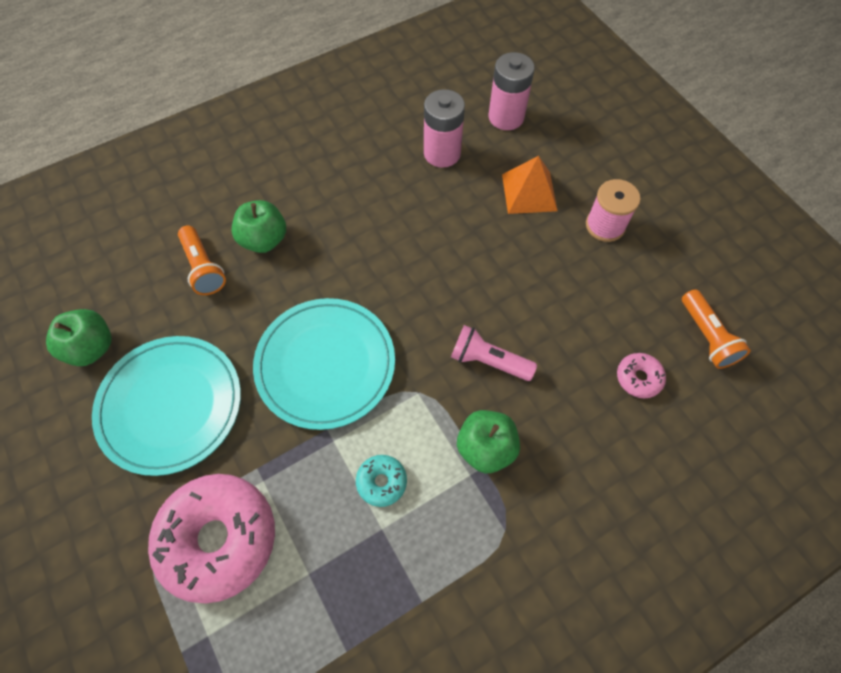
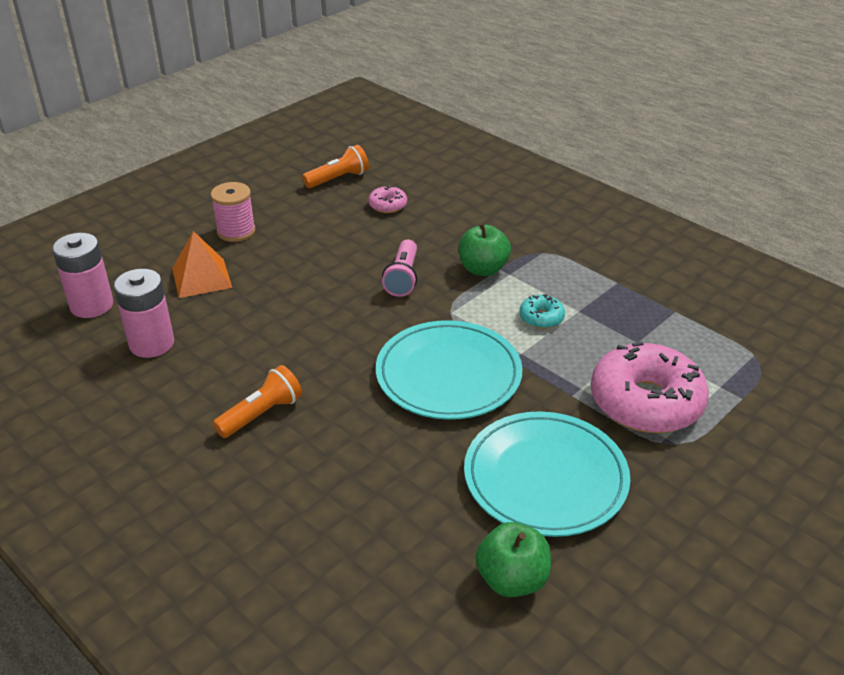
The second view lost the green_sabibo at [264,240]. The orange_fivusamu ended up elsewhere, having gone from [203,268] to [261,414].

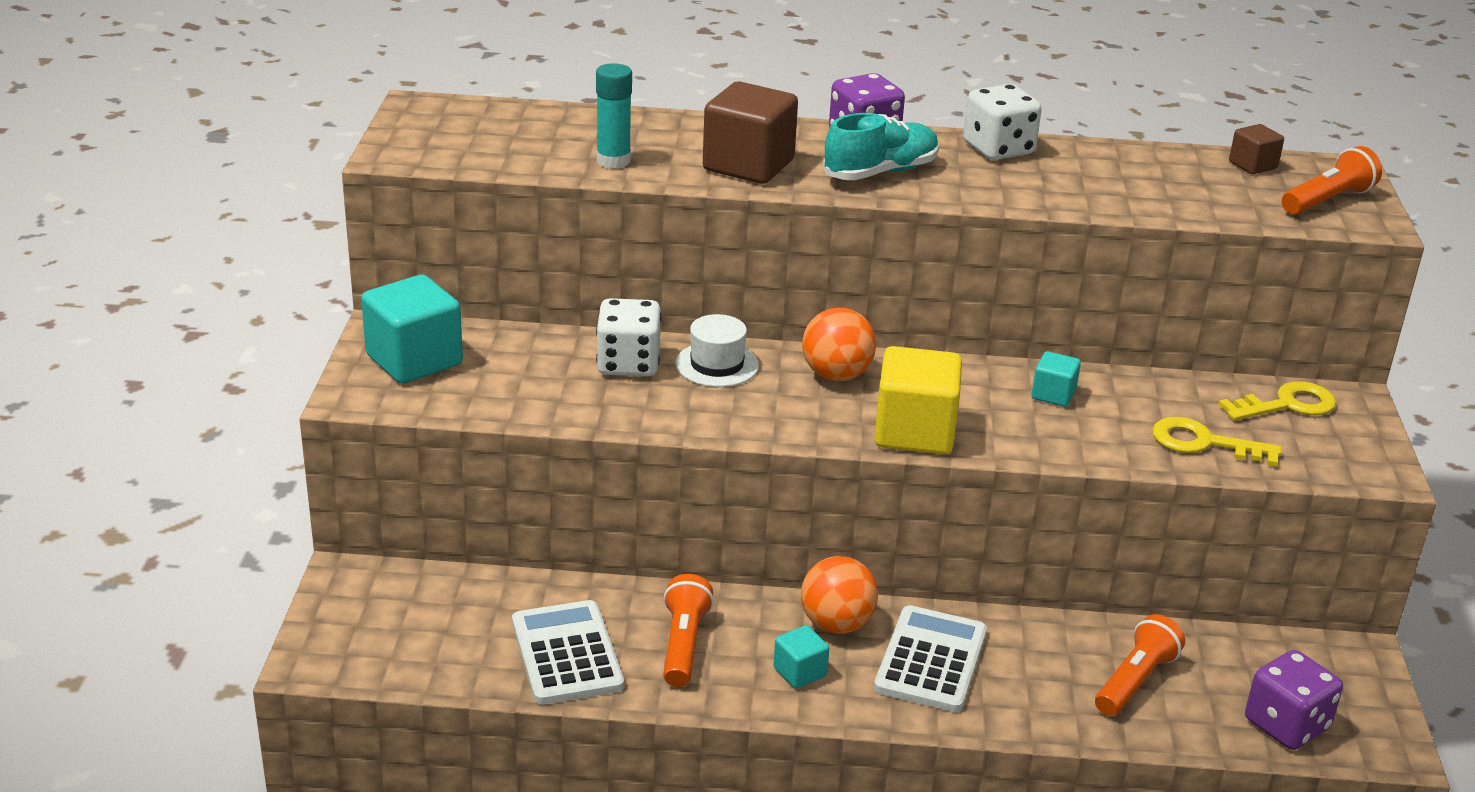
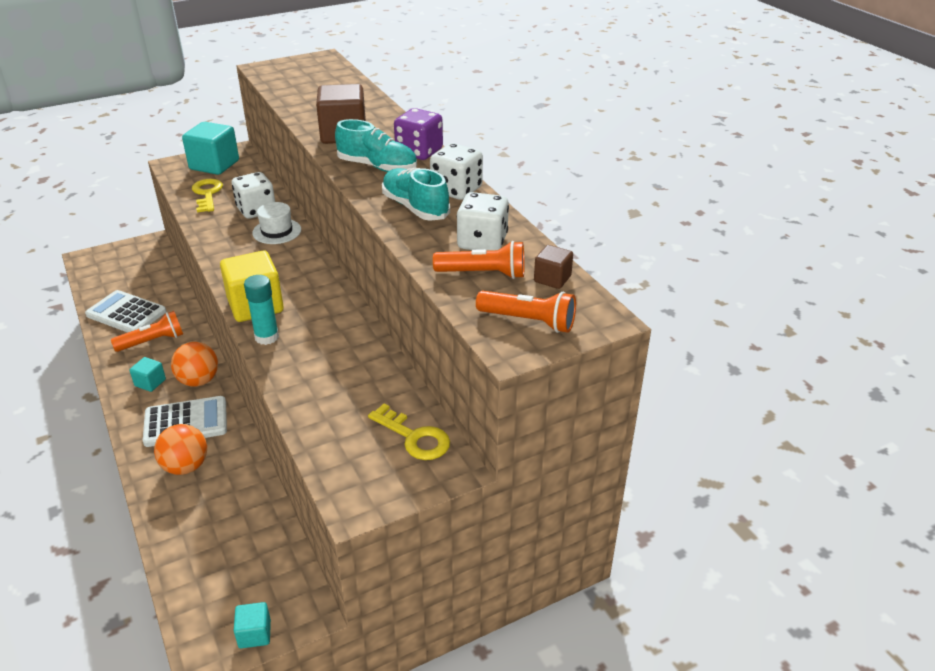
The second view lost the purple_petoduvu at [1286,725]. The second view gained the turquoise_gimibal at [415,208]. The second view gained the white_petoduvu at [482,242]. The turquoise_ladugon ended up elsewhere, having gone from [613,161] to [267,337]. The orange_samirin ended up elsewhere, having gone from [836,375] to [186,466]. The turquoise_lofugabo ended up elsewhere, having gone from [1053,395] to [254,634]. The orange_fivusamu ended up elsewhere, having gone from [1135,681] to [483,274]. The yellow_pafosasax ended up elsewhere, having gone from [1204,443] to [207,194]. The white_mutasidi at [567,654] ended up facing another way, 105 degrees counterclockwise from before.

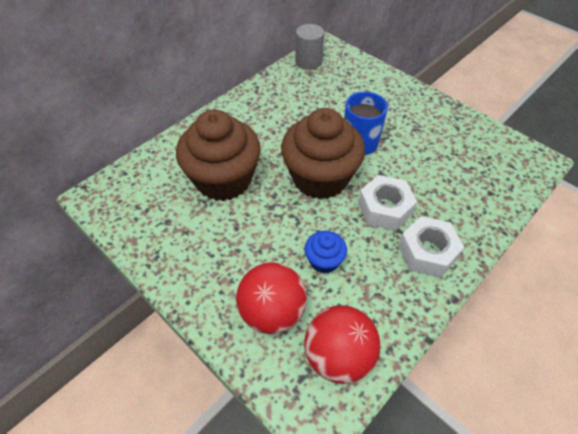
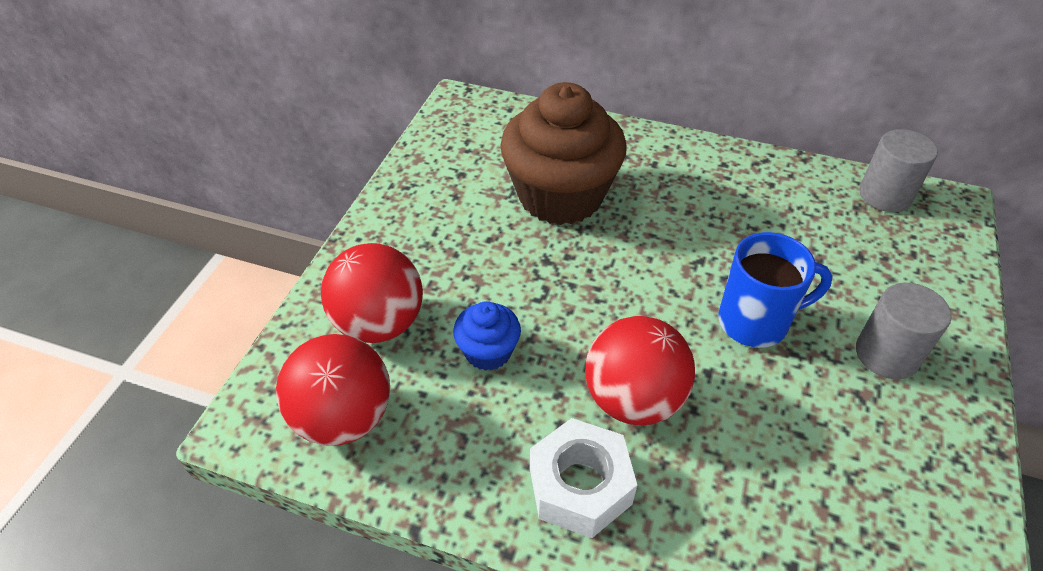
The second view lost the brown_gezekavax at [320,178]. The second view gained the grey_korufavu at [886,354]. Where the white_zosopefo stood at [384,209], the red_samirin came to stand at [633,399].

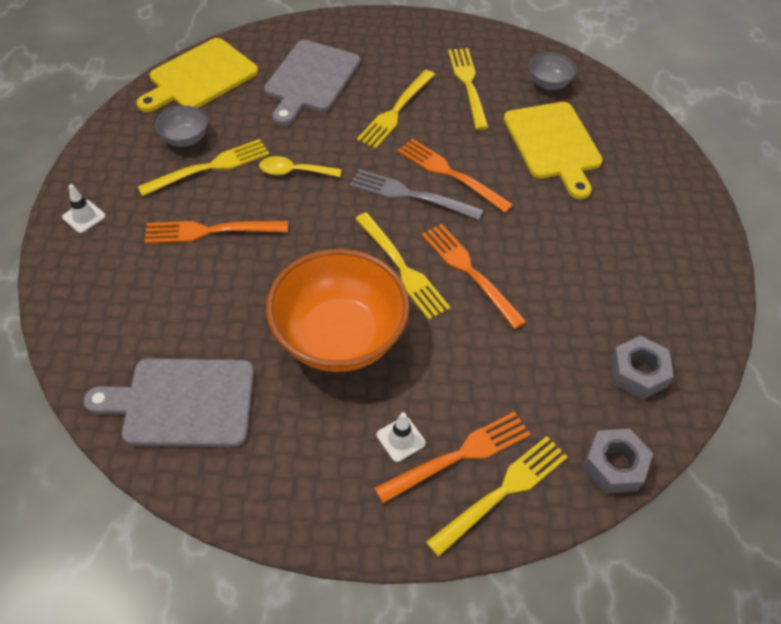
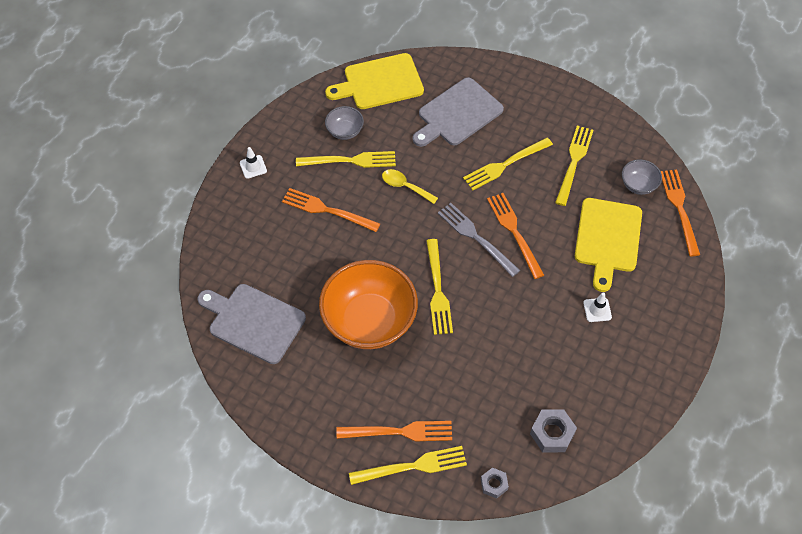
The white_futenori ended up elsewhere, having gone from [401,439] to [597,310]. The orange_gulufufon ended up elsewhere, having gone from [469,271] to [679,208]. The size of the grey_zosopefo at [614,465] changed by a factor of 0.63.

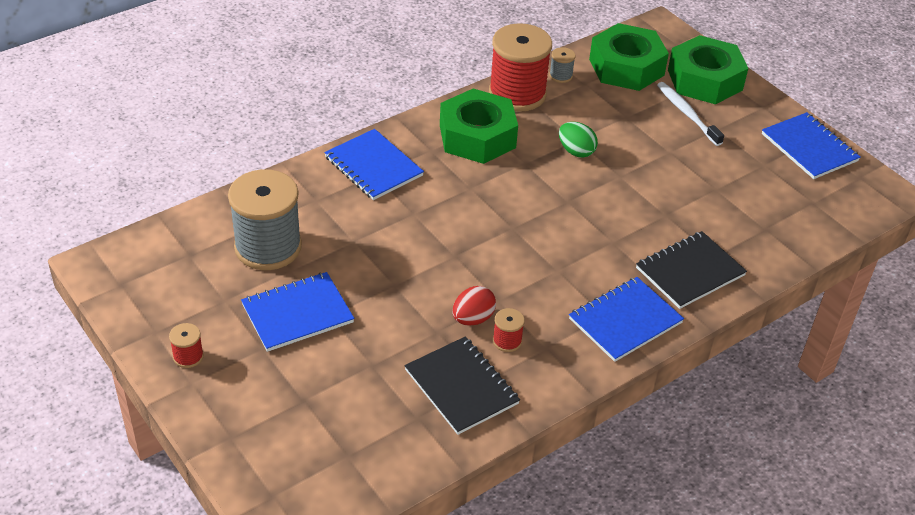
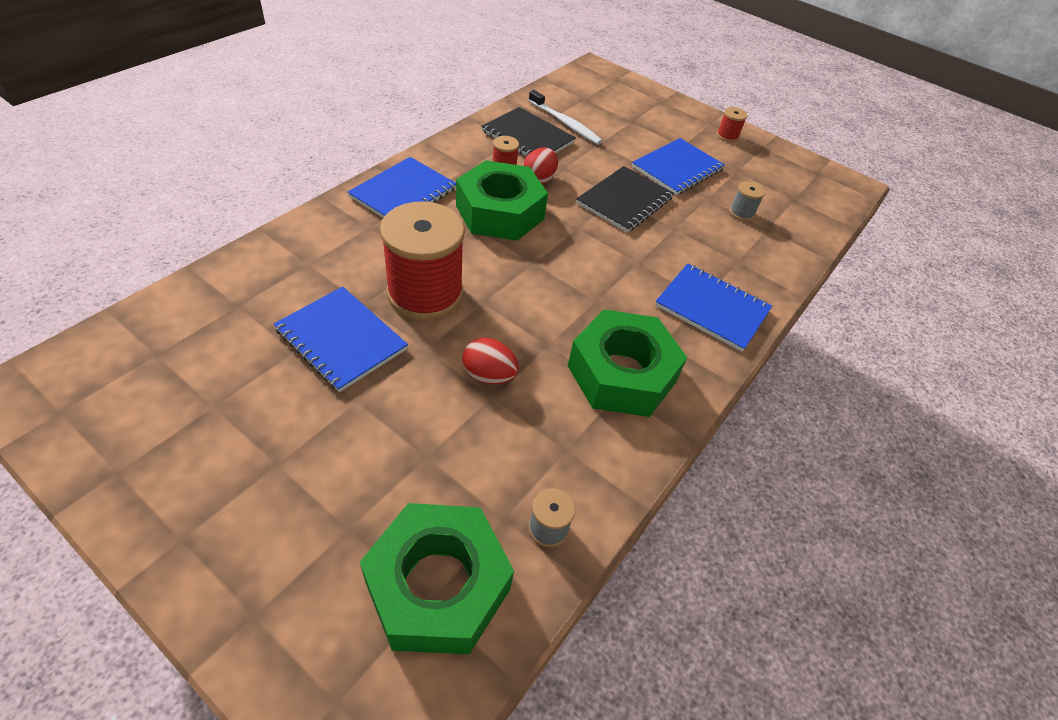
The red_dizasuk ended up elsewhere, having gone from [517,94] to [425,293]. The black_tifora ended up elsewhere, having gone from [690,272] to [624,201]. The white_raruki ended up elsewhere, having gone from [687,114] to [565,123]. The green_zosopefo ended up elsewhere, having gone from [704,80] to [500,212]. The blue_tifora ended up elsewhere, having gone from [809,147] to [341,339]. What was the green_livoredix at [576,151] turned into the red_livoredix at [489,375]. The size of the grey_dizasuk at [268,247] changed by a factor of 0.42.

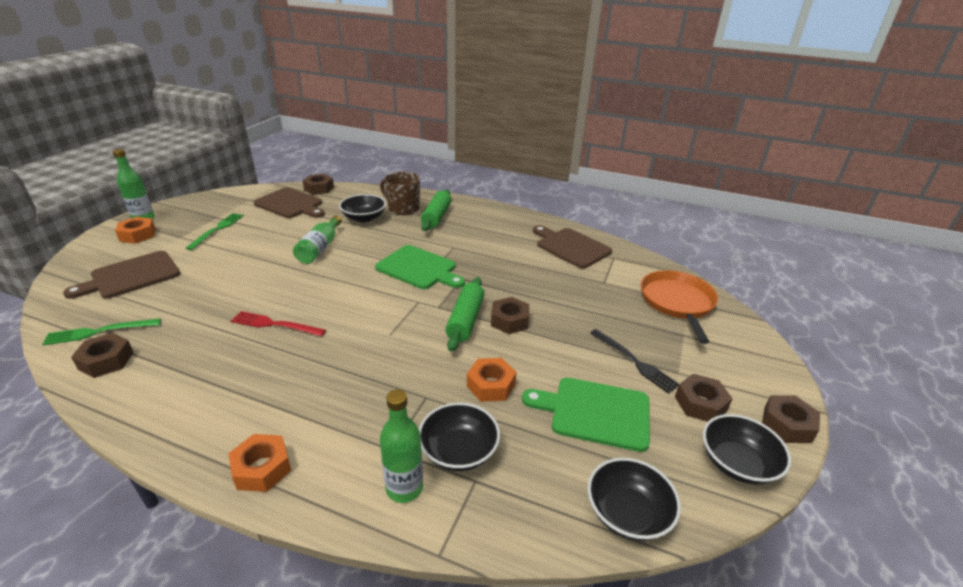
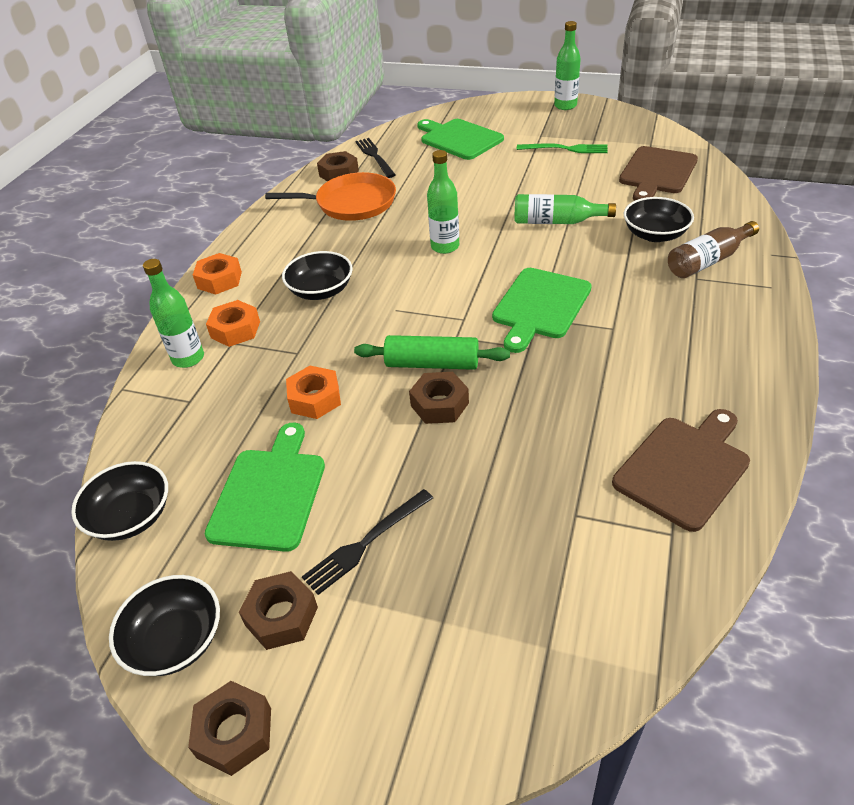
The second view lost the red_gulufufon at [275,324]. The second view lost the brown_zosopefo at [319,188]. The second view lost the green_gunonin at [436,217]. The second view gained the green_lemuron at [445,247]. The orange_zosopefo ended up elsewhere, having gone from [138,235] to [235,330]. The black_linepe ended up elsewhere, having gone from [459,451] to [321,291]. The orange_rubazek ended up elsewhere, having gone from [677,302] to [351,203]. Where the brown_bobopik stood at [403,208], the brown_lemuron came to stand at [708,261]. What was the green_gulufufon at [99,332] turned into the black_gulufufon at [375,156]. What was the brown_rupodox at [131,276] turned into the green_rupodox at [459,139].

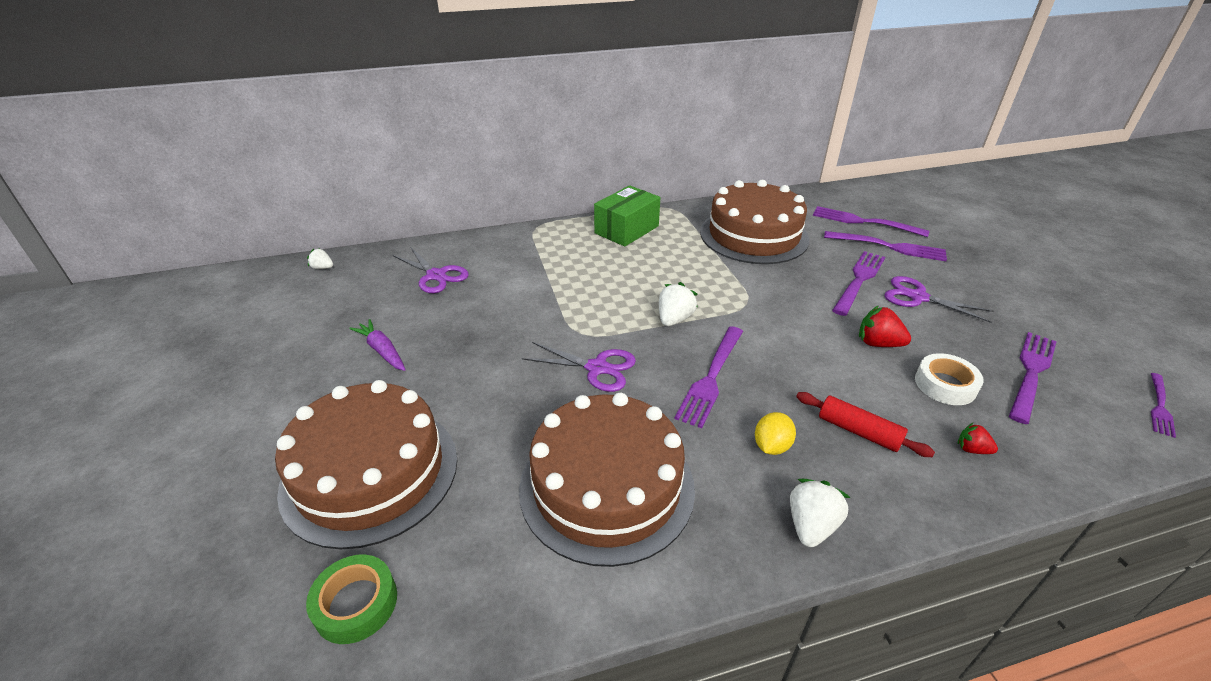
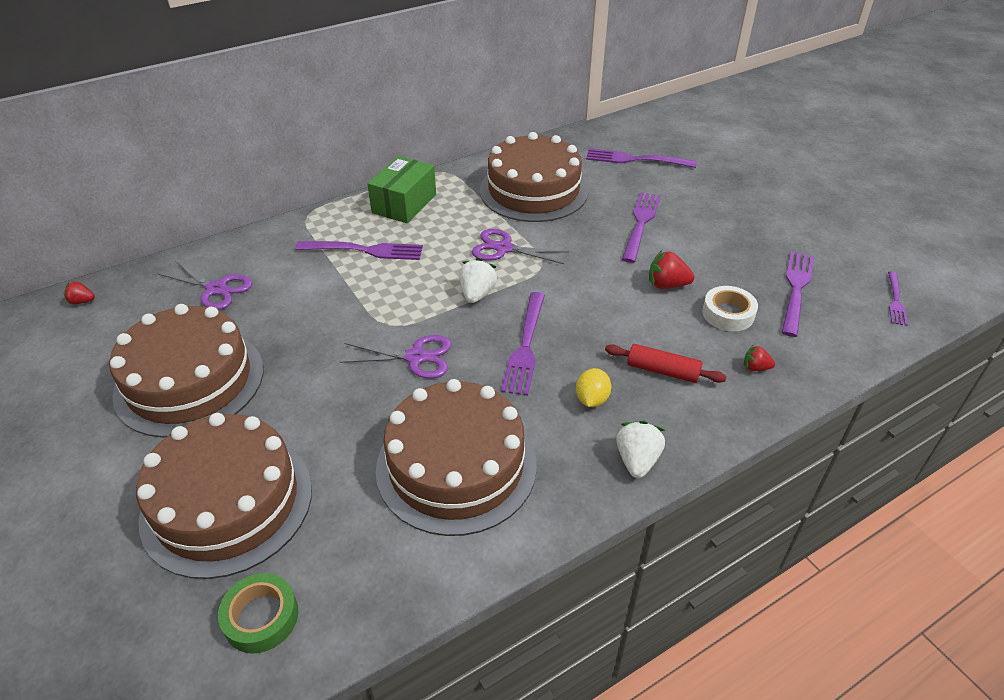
The purple_gulufufon ended up elsewhere, having gone from [889,247] to [365,250]. The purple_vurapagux ended up elsewhere, having gone from [918,297] to [504,248]. Where the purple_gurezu stood at [382,351], the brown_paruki came to stand at [190,381]. What was the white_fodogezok at [323,268] turned into the red_fodogezok at [82,301].

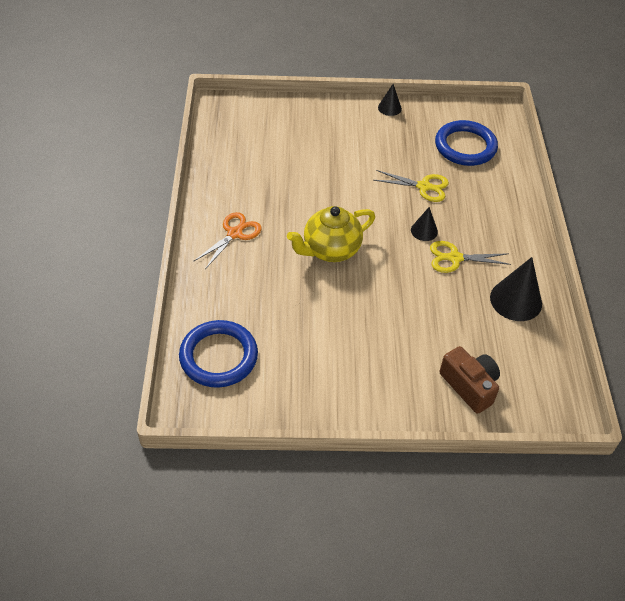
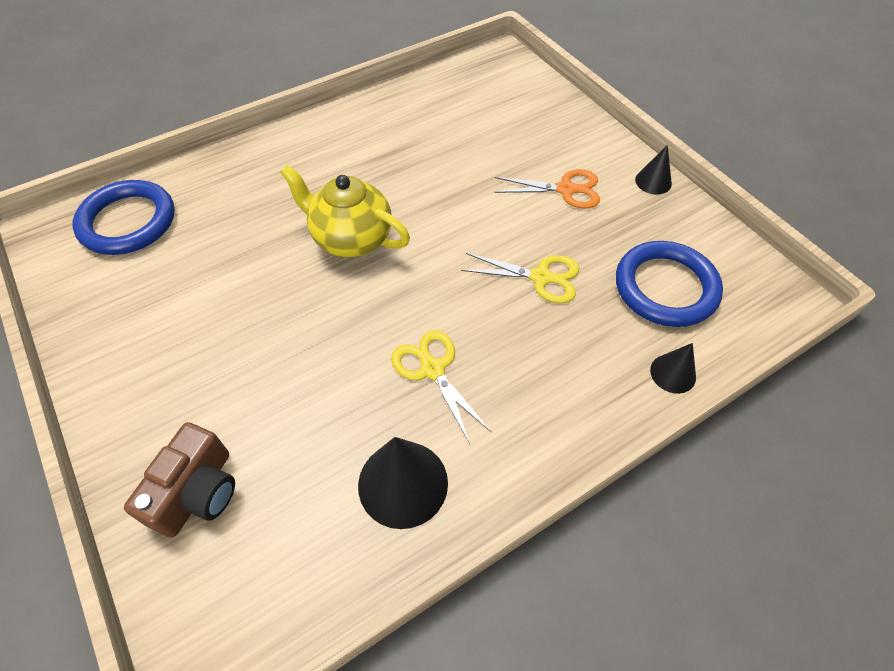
The orange_vurapagux ended up elsewhere, having gone from [234,234] to [565,189]. The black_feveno ended up elsewhere, having gone from [424,231] to [673,373]. The yellow_vurapagux at [423,186] ended up facing another way, 60 degrees counterclockwise from before.

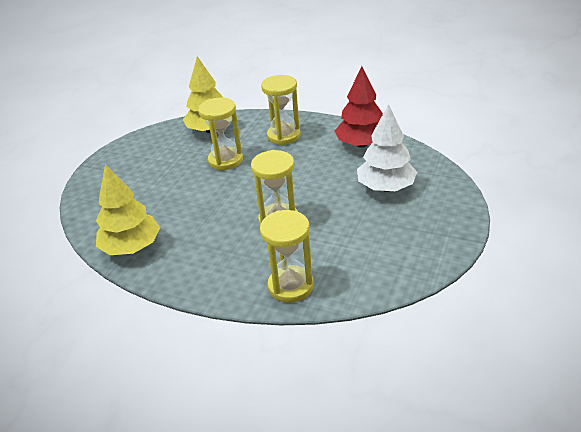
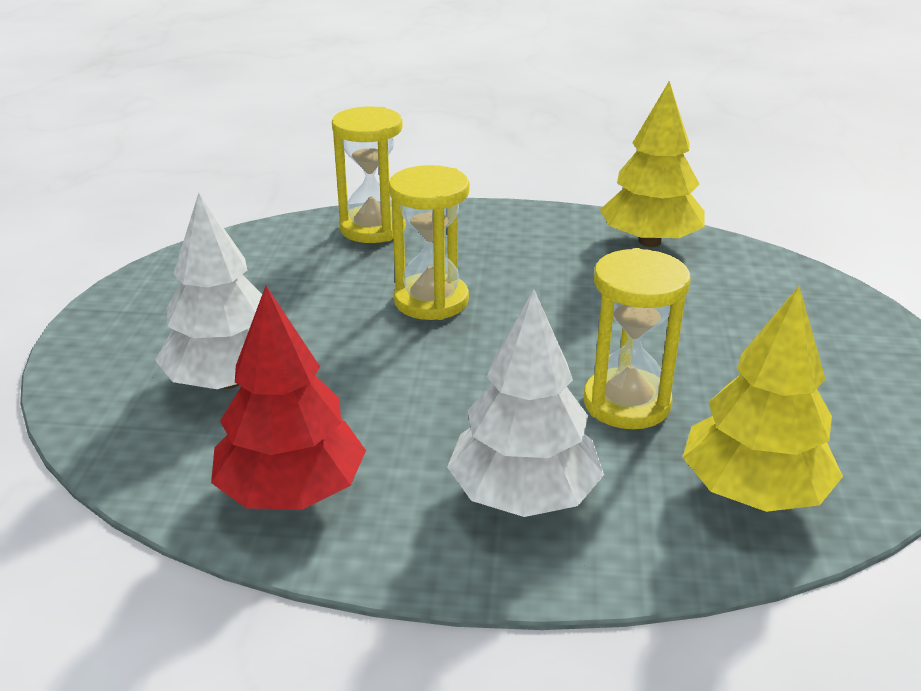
Where the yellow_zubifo stood at [284,136], the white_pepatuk came to stand at [523,495].

